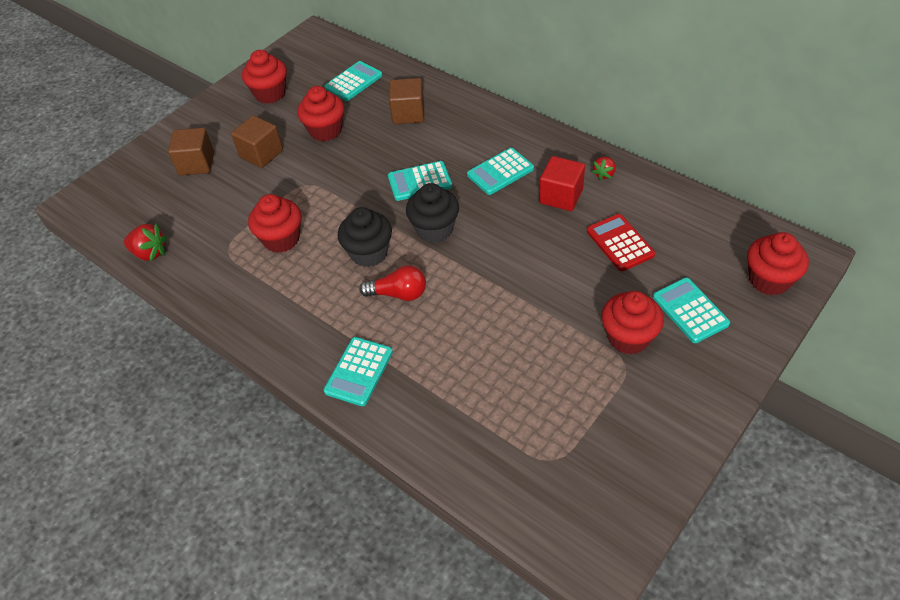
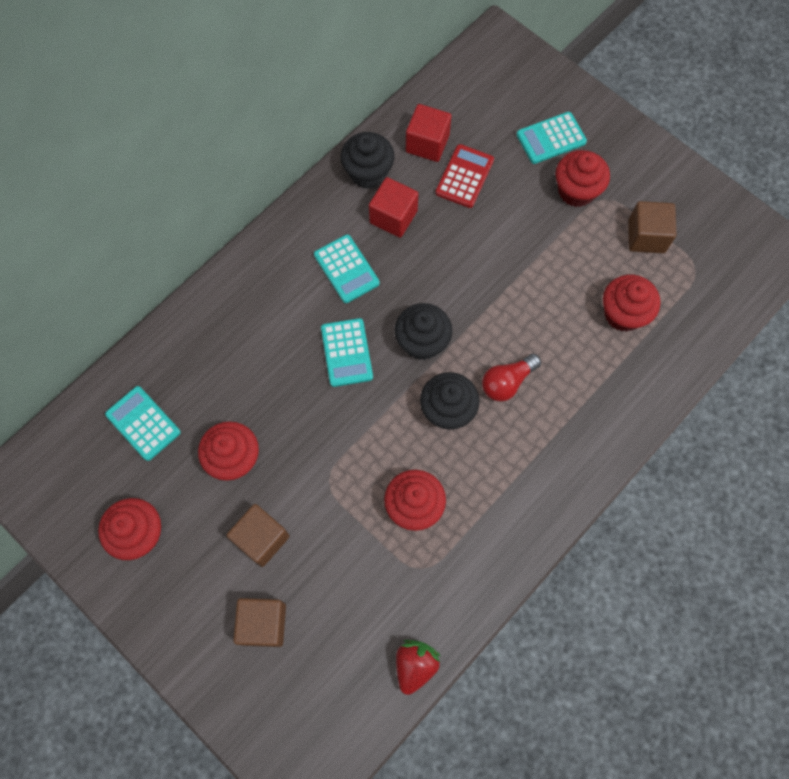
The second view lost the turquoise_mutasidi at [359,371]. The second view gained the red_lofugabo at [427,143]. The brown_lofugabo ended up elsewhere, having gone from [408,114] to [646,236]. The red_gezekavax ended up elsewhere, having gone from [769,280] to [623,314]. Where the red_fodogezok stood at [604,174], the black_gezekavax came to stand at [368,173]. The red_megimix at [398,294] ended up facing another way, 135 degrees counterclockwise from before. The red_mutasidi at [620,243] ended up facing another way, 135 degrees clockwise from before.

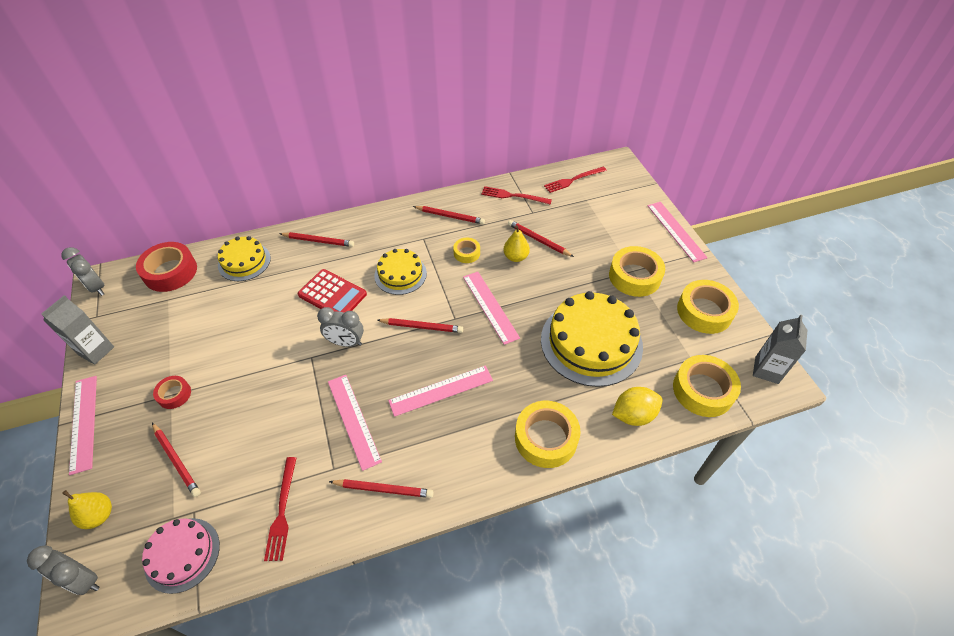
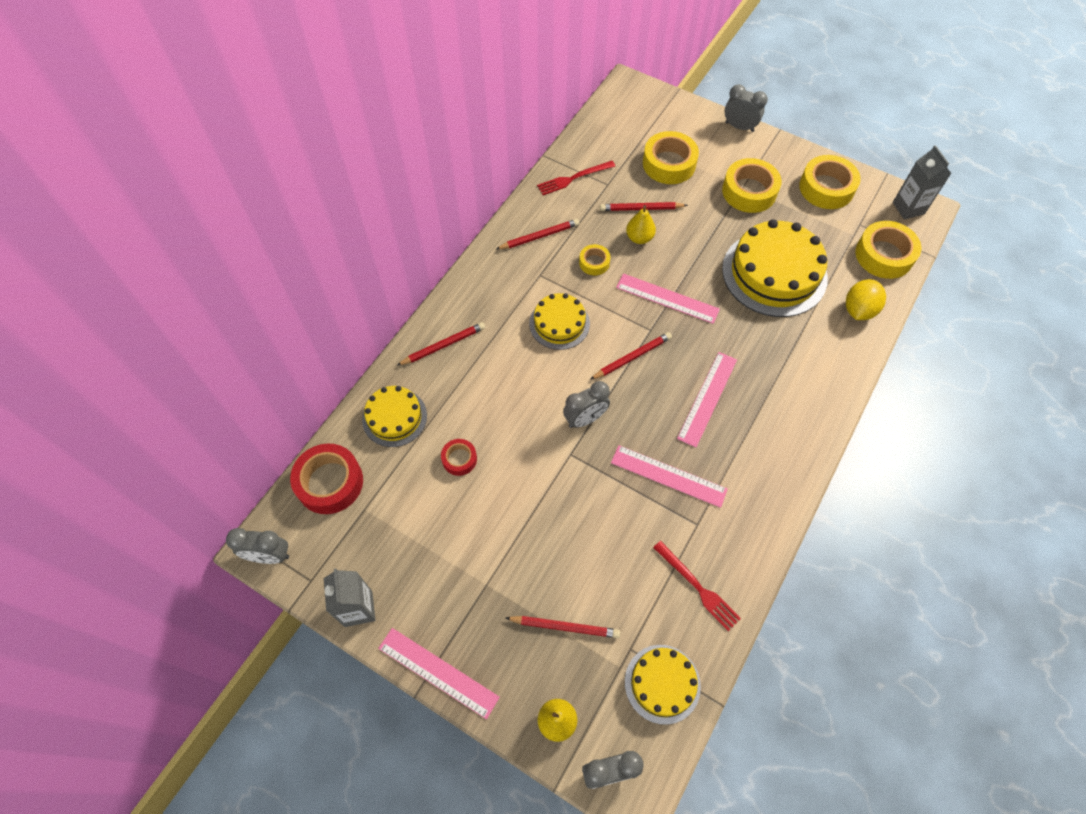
The second view lost the red_mutasidi at [332,294]. The second view lost the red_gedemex at [384,489]. The second view lost the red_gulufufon at [573,180]. The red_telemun ended up elsewhere, having gone from [174,394] to [459,459]. The yellow_telemun ended up elsewhere, having gone from [546,438] to [669,164]. Where the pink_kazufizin stood at [676,231], the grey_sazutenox came to stand at [739,127]. What was the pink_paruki at [182,554] turned into the yellow_paruki at [662,683].

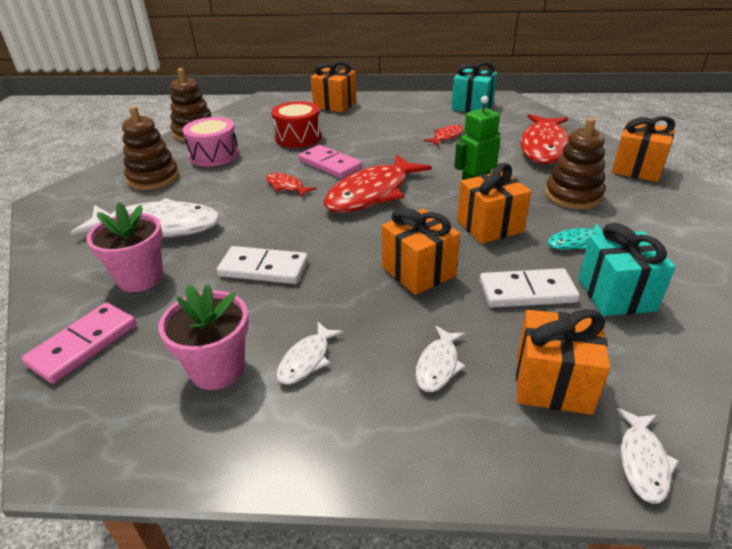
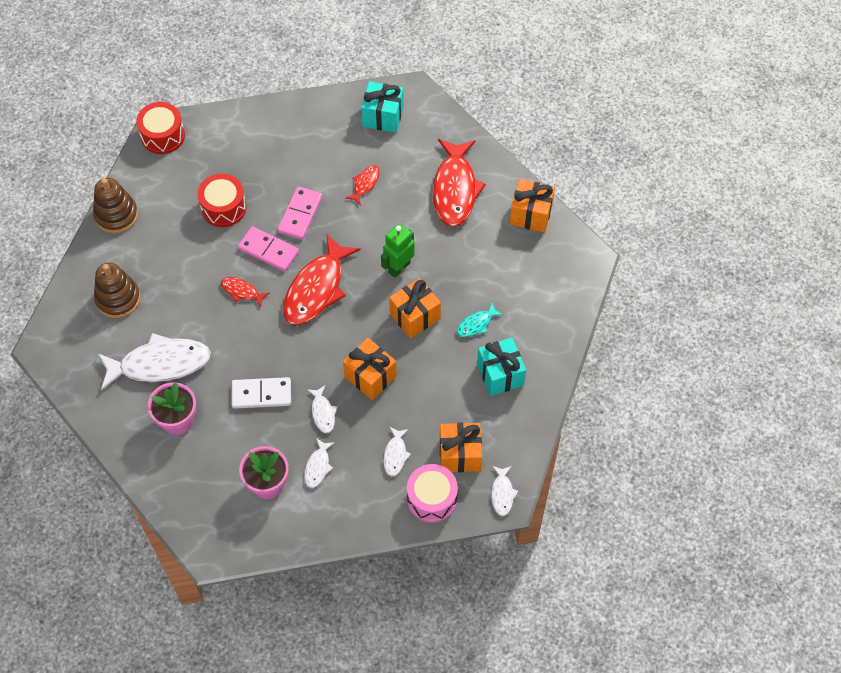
The second view lost the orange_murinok at [335,105]. The second view lost the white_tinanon at [527,291]. The second view lost the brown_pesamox at [573,195]. The second view gained the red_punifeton at [163,136]. The second view gained the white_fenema at [323,413]. The pink_tinanon ended up elsewhere, having gone from [83,345] to [300,214]. The pink_punifeton ended up elsewhere, having gone from [214,155] to [432,498].

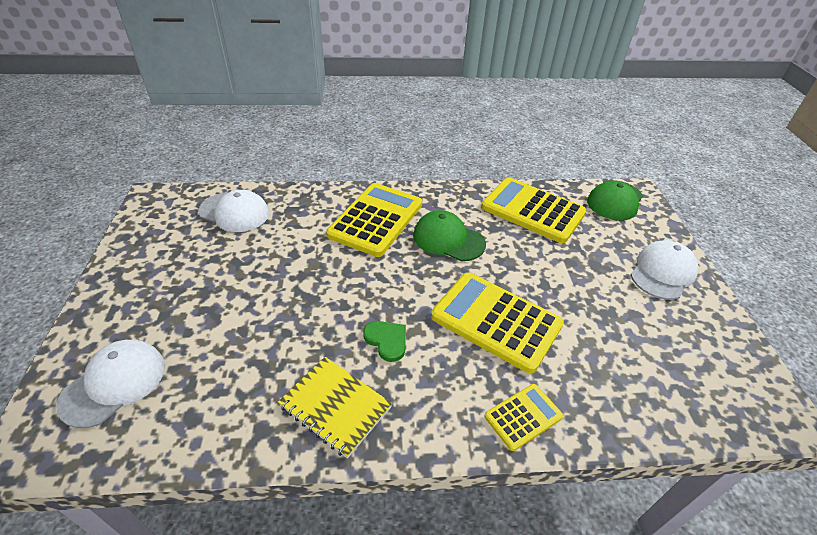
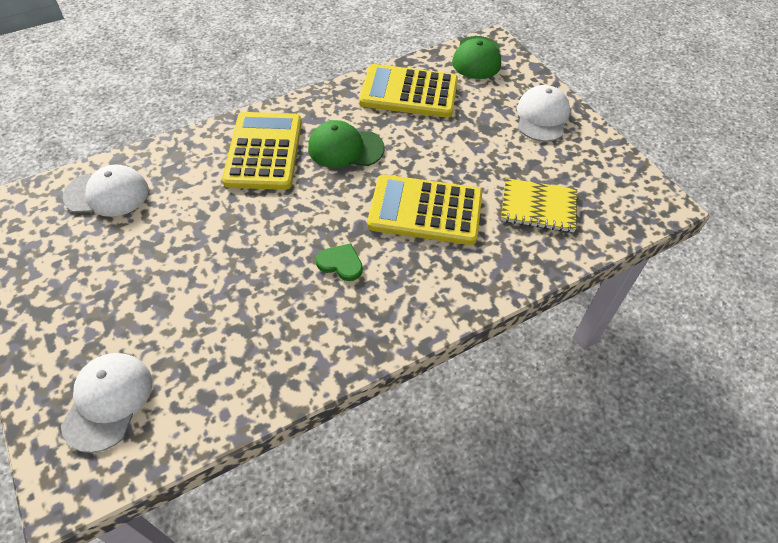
The second view lost the yellow_mutasidi at [523,416]. The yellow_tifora ended up elsewhere, having gone from [335,406] to [538,207].

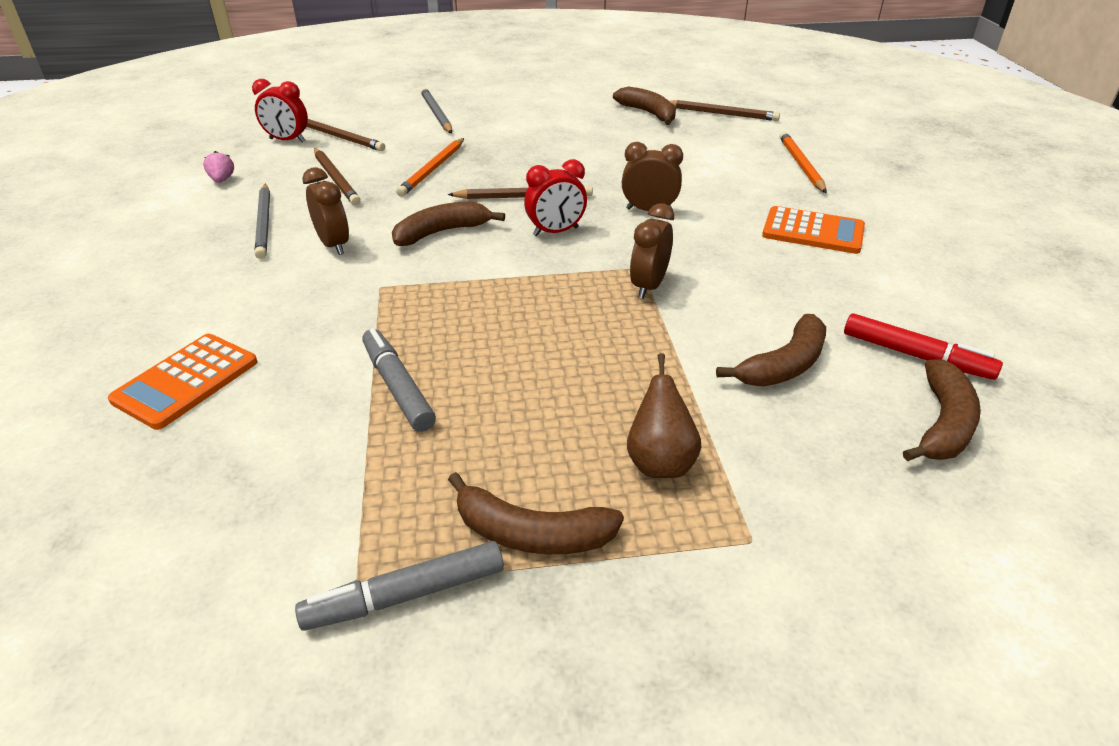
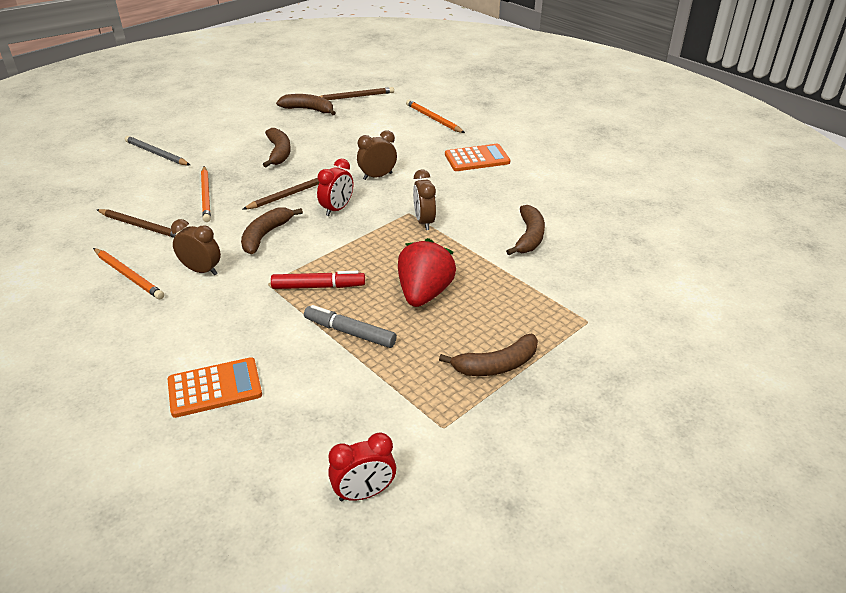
The second view lost the pink_fodogezok at [222,180]. The second view lost the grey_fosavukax at [405,595]. The second view lost the brown_gedemex at [340,137]. The second view lost the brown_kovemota at [659,462]. The second view gained the red_fodogezok at [424,293]. The red_sazutenox ended up elsewhere, having gone from [287,140] to [364,493]. The red_fosavukax ended up elsewhere, having gone from [915,356] to [318,286]. The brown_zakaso ended up elsewhere, having gone from [942,424] to [279,153]. What was the grey_gedemex at [264,223] turned into the orange_gedemex at [128,275]. The orange_mutasidi at [186,381] ended up facing another way, 105 degrees counterclockwise from before.

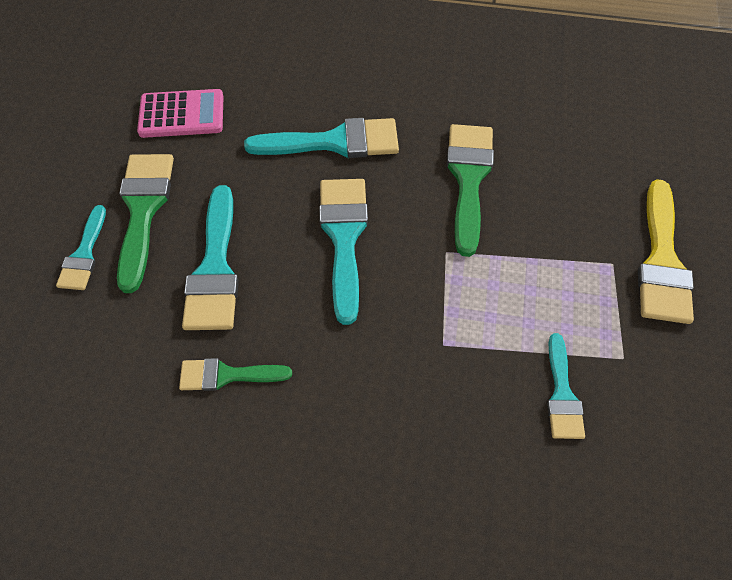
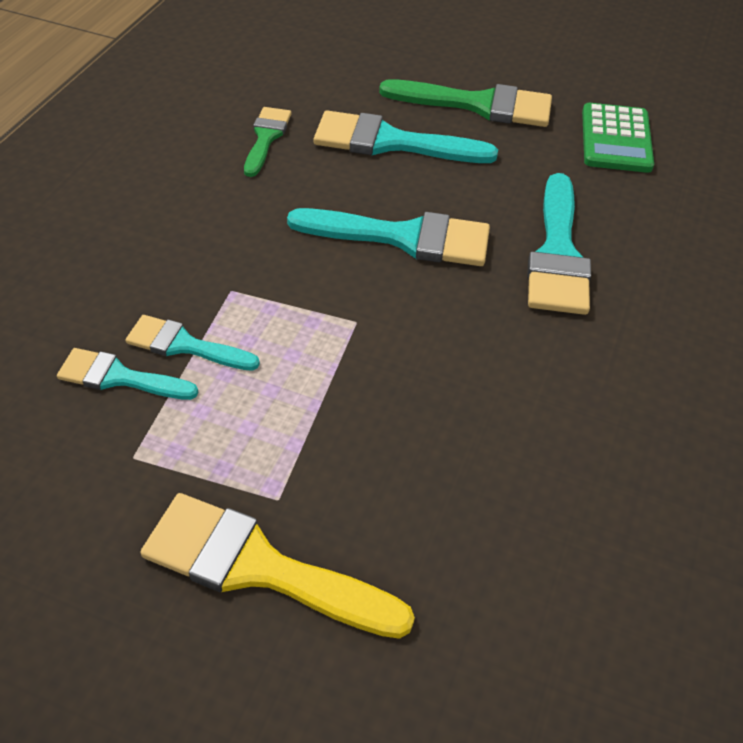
The second view lost the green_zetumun at [468,179]. The turquoise_zetumun ended up elsewhere, having gone from [84,254] to [184,345]. What was the pink_mutasidi at [181,114] turned into the green_mutasidi at [616,139].

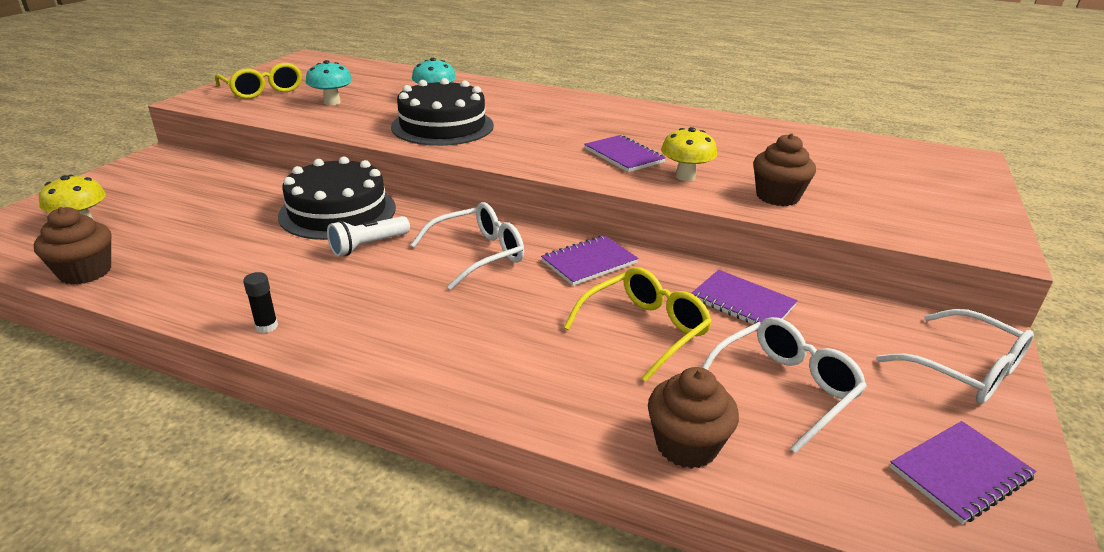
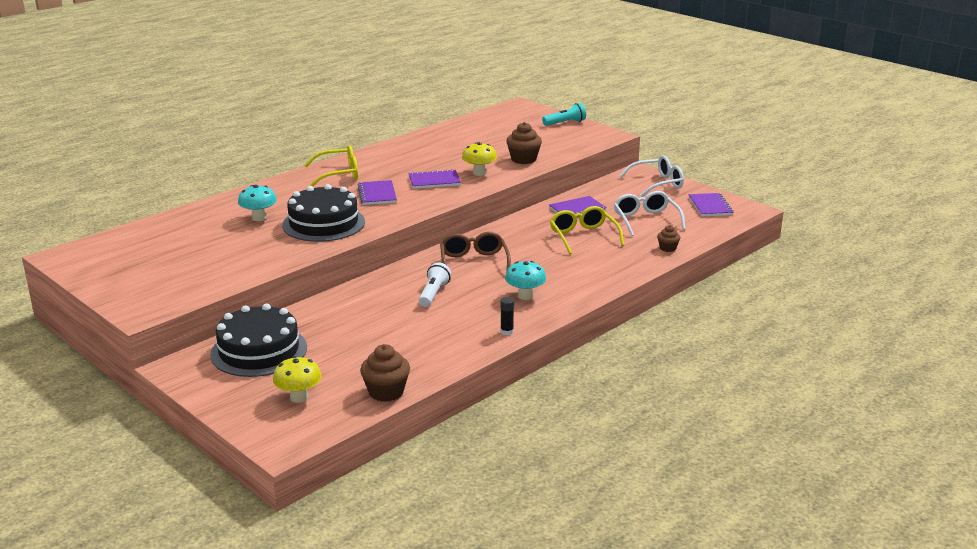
The second view gained the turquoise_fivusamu at [565,123]. The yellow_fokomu ended up elsewhere, having gone from [263,90] to [339,174]. The black_paruki ended up elsewhere, having gone from [338,211] to [259,351]. The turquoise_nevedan ended up elsewhere, having gone from [332,102] to [525,296]. The purple_tifora ended up elsewhere, having gone from [589,262] to [377,194]. What was the white_fokomu at [478,254] turned into the brown_fokomu at [474,263]. The white_fivusamu at [368,246] ended up facing another way, 150 degrees counterclockwise from before. The size of the brown_gezekavax at [686,445] changed by a factor of 0.58.

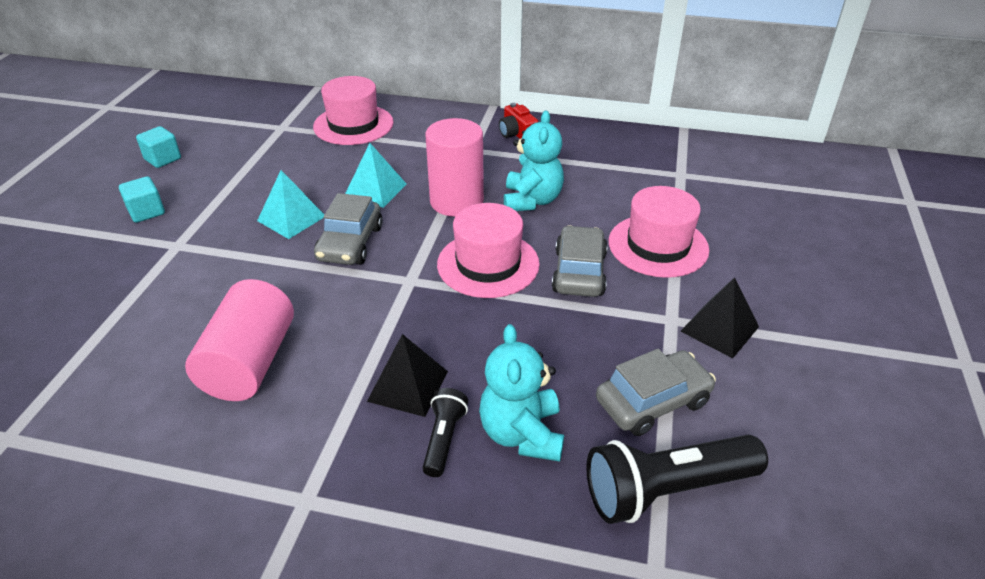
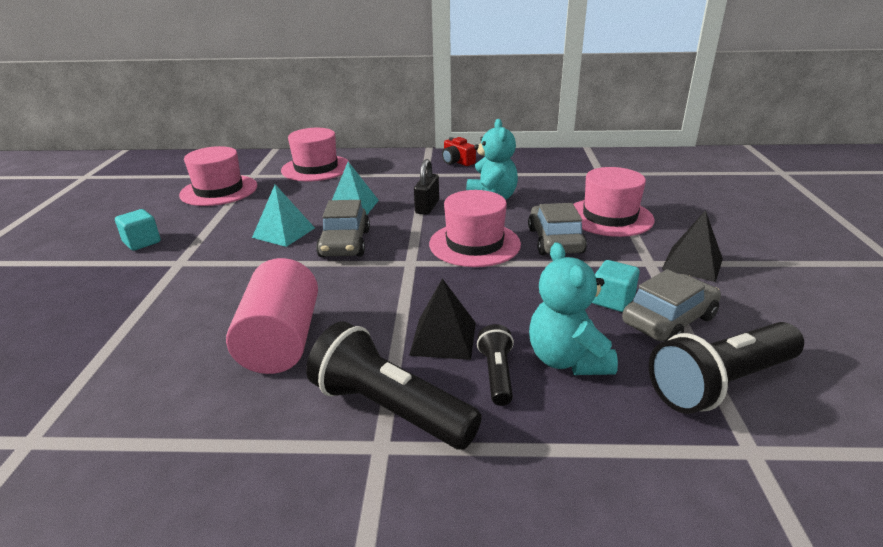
The second view gained the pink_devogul at [219,190]. The second view gained the black_fivusamu at [390,409]. The turquoise_lofugabo ended up elsewhere, having gone from [163,159] to [612,300]. Where the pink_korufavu stood at [456,201], the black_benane came to stand at [427,207].

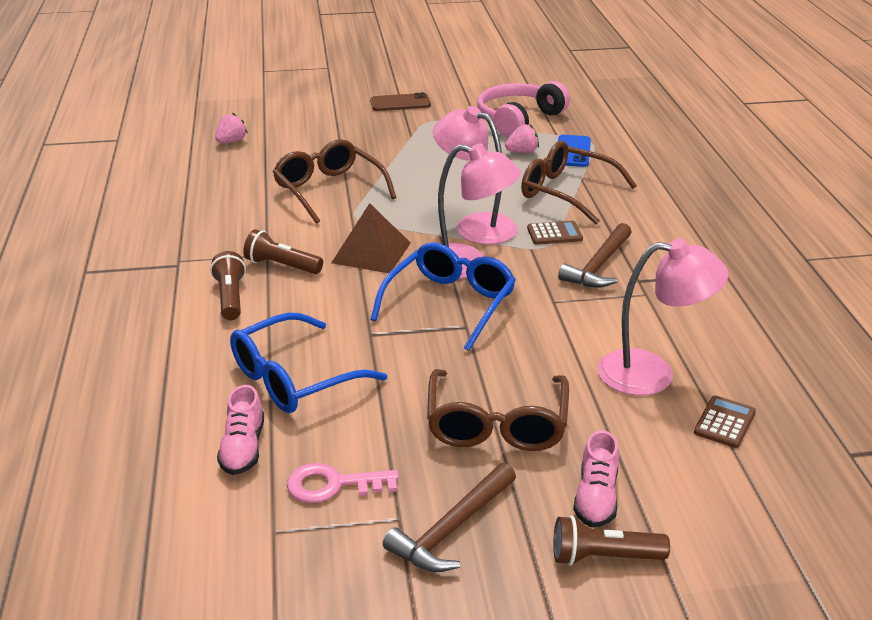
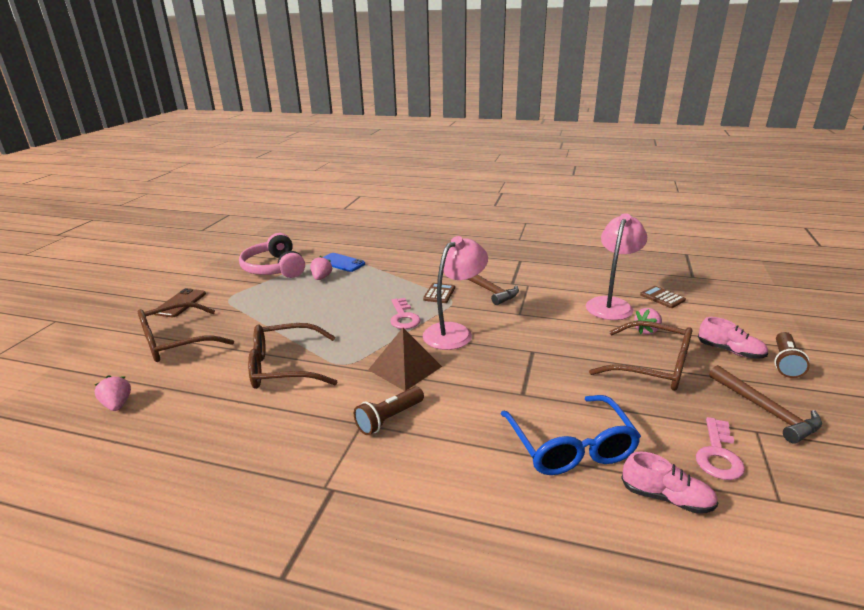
The second view lost the brown_fivusamu at [230,297]. The second view lost the blue_fokomu at [450,304]. The second view gained the pink_fodogezok at [647,331]. The brown_fokomu ended up elsewhere, having gone from [567,192] to [176,342]. Where the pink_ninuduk stood at [475,225], the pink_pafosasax came to stand at [403,317].

